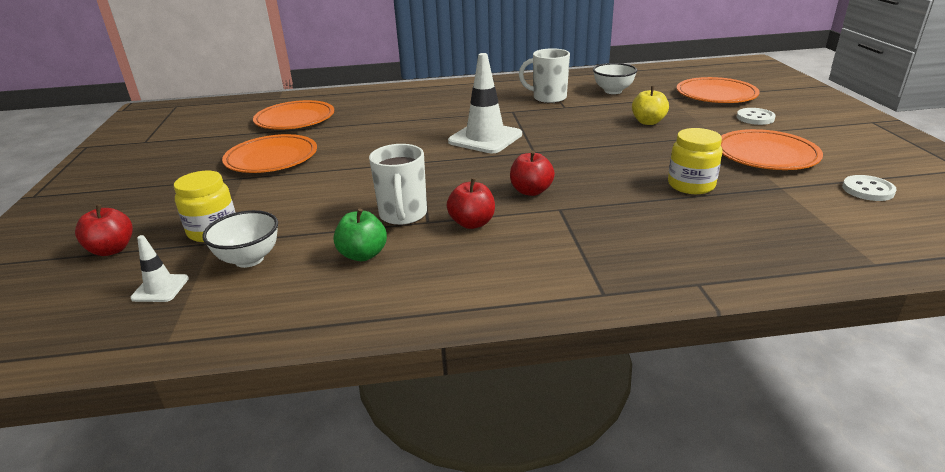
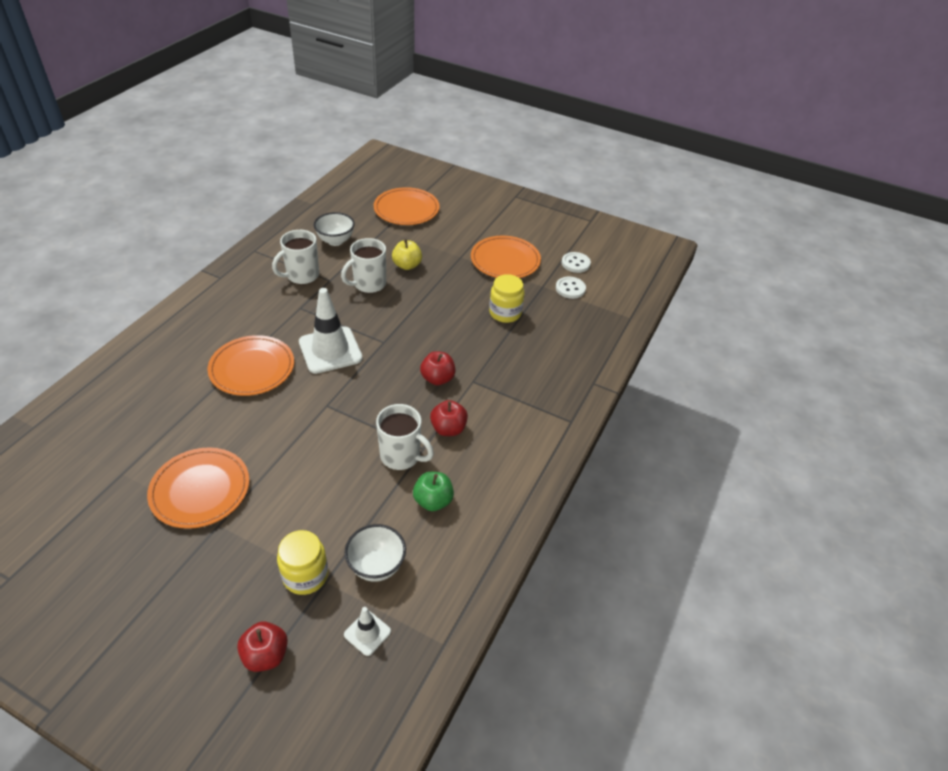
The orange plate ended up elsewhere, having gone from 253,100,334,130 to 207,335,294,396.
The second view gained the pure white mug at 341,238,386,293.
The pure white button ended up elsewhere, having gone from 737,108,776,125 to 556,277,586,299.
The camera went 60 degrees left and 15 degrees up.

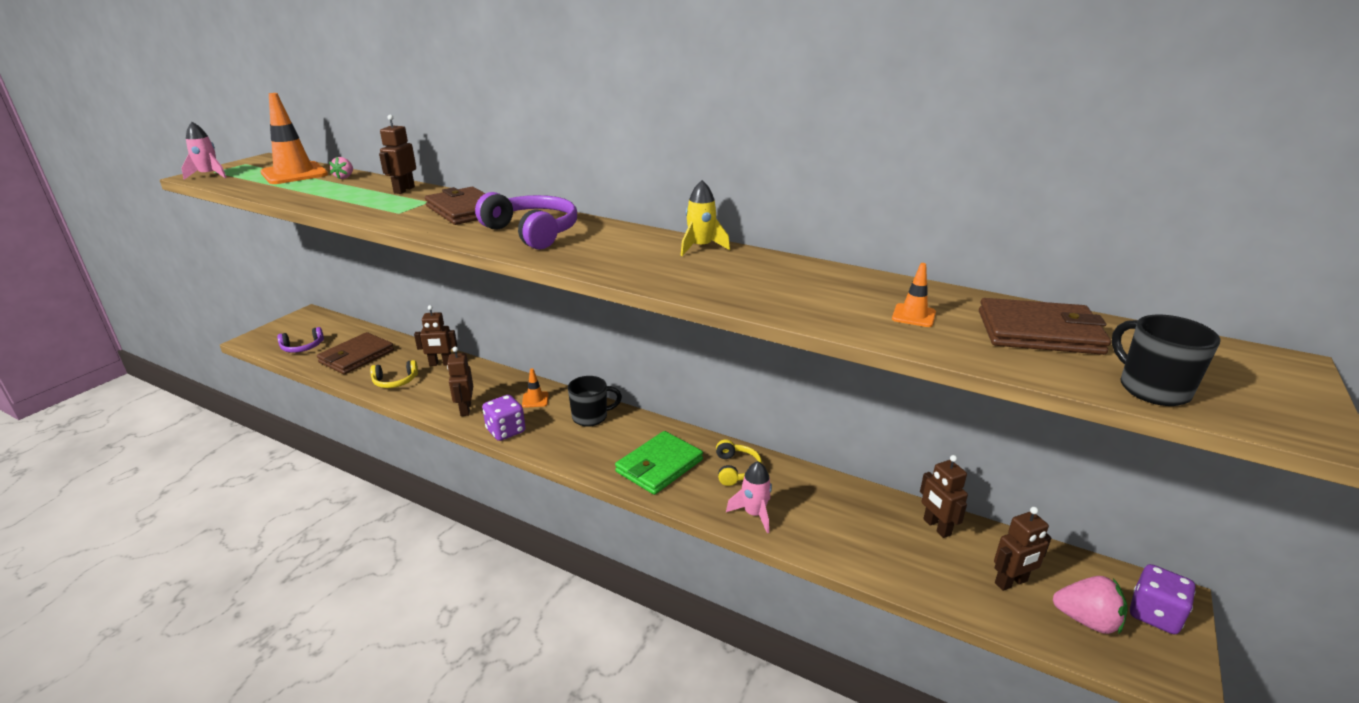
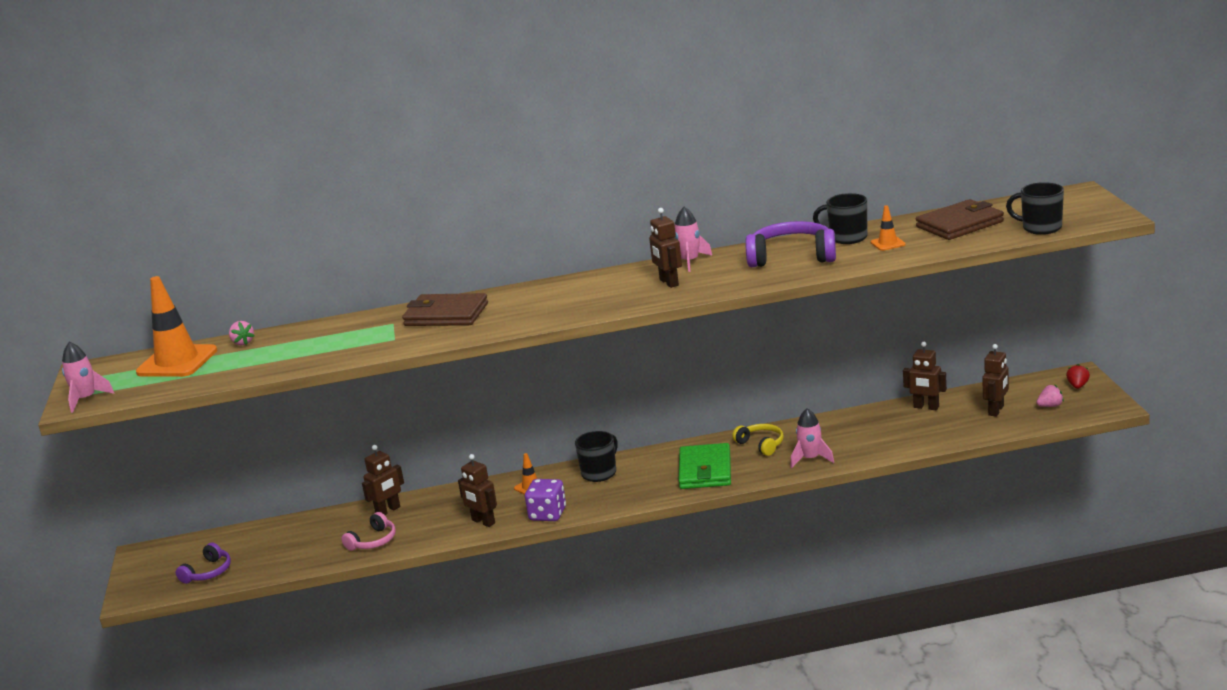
What was the bright yellow over-ear headphones at 370,360,418,388 turned into the rosy over-ear headphones at 341,512,396,551.
The brown toy robot ended up elsewhere, having gone from 379,115,416,194 to 649,208,682,288.
What was the bright yellow spaceship at 681,180,730,256 turned into the rosy spaceship at 674,207,712,272.
The royal purple over-ear headphones ended up elsewhere, having gone from 475,192,577,250 to 745,221,836,267.
The second view gained the ebony mug at 813,193,867,244.
The size of the rosy berry at 1053,576,1128,634 changed by a factor of 0.59.
Where the royal purple dice stood at 1130,564,1196,634, the scarlet berry came to stand at 1066,364,1090,389.
The second view lost the brown card wallet at 317,332,394,374.
The camera went 35 degrees left and 5 degrees down.

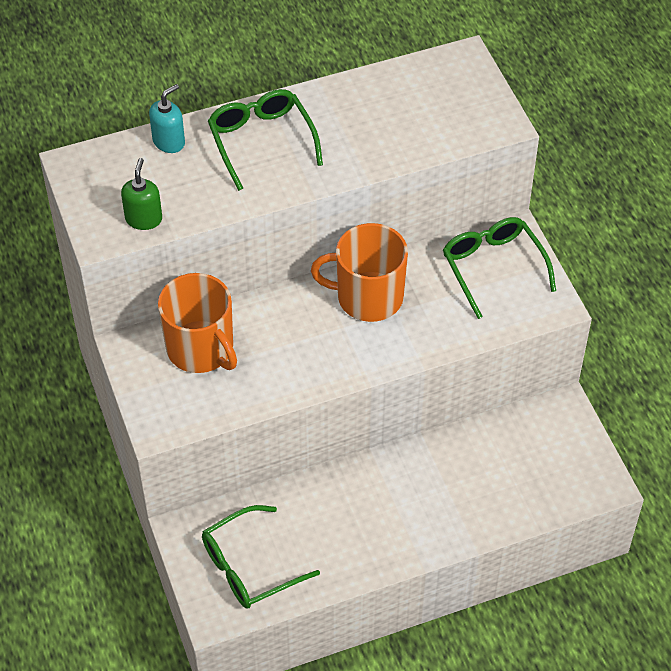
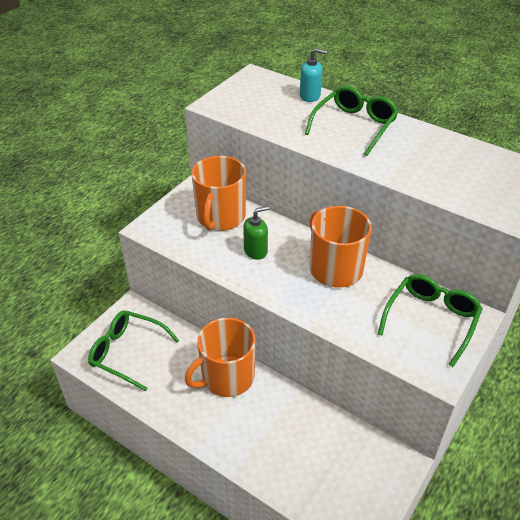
The second view gained the orange mug at 185,318,256,397.
The green soap dispenser ended up elsewhere, having gone from 121,158,162,230 to 243,206,270,260.
The camera went 55 degrees right and 10 degrees down.

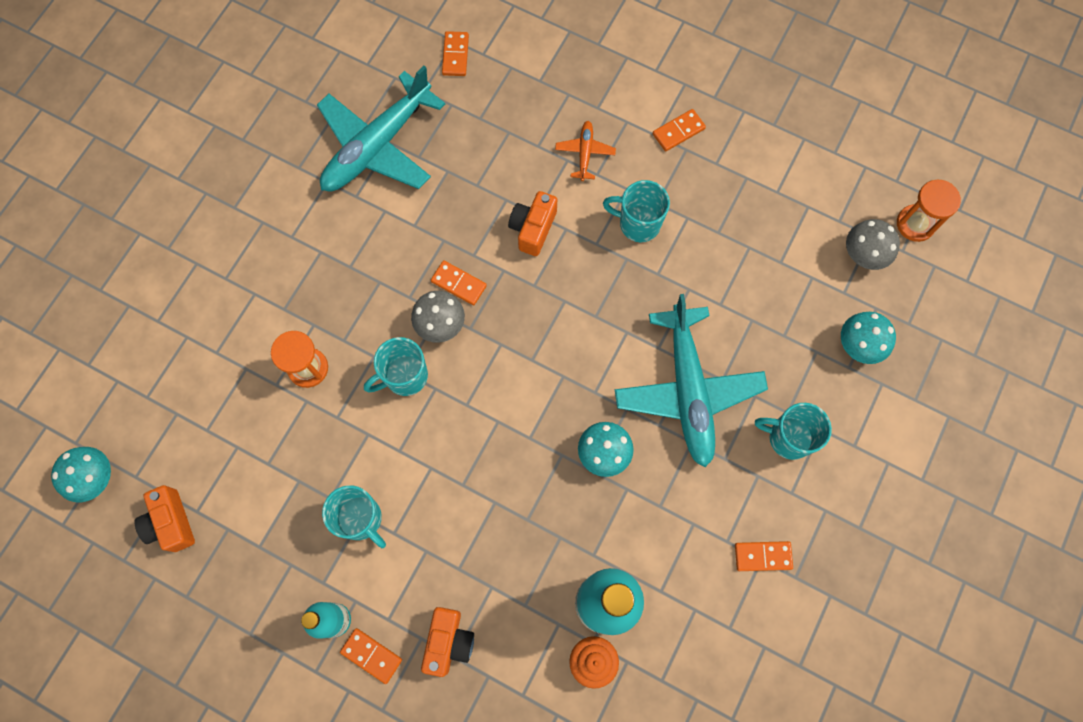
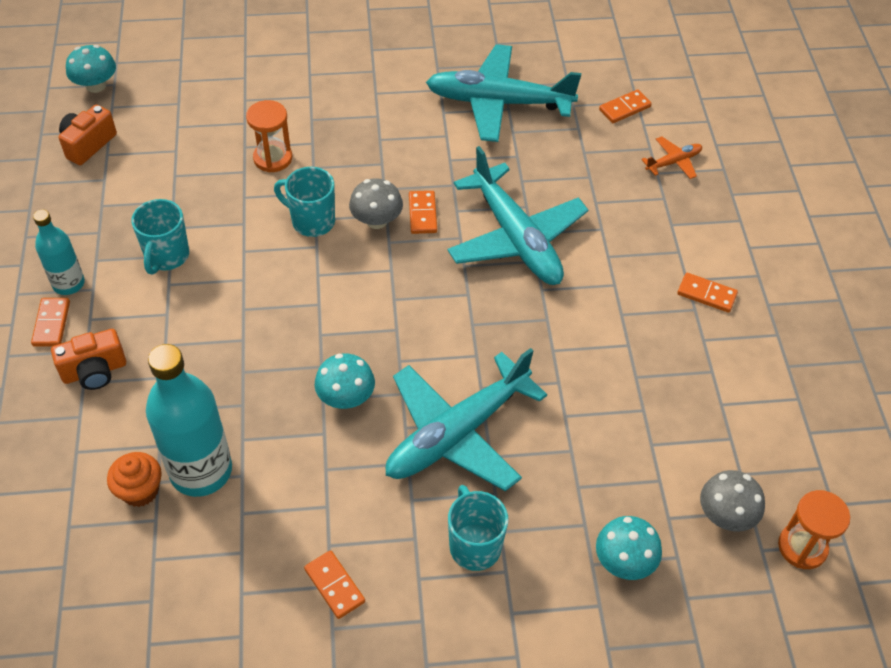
Where the orange compact camera stood at 508,191,557,256, the teal toy plane came to stand at 447,146,588,285.
The orange toy plane ended up elsewhere, having gone from 555,121,616,181 to 641,136,702,179.
The second view lost the teal mug at 603,180,670,242.
The camera went 55 degrees right and 20 degrees down.

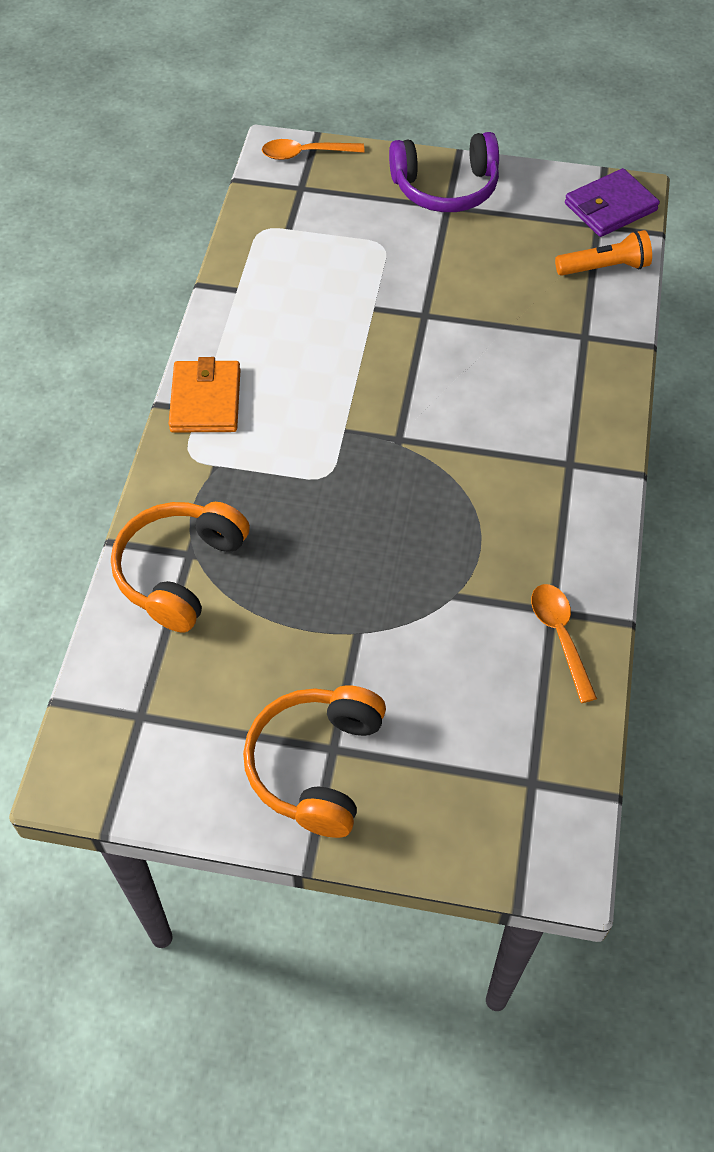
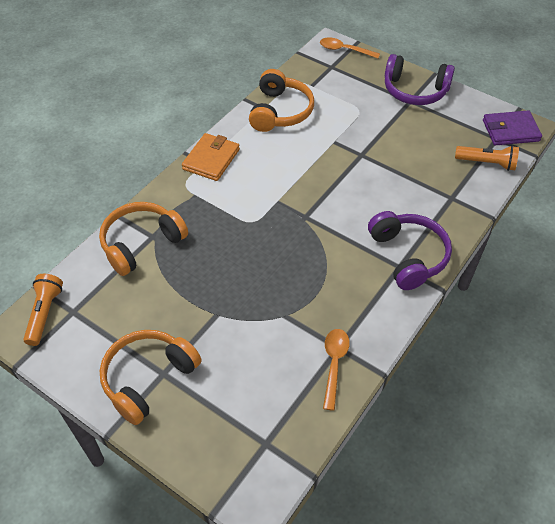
The second view gained the orange flashlight at 23,274,63,346.
The second view gained the orange over-ear headphones at 249,69,314,132.
The second view gained the royal purple over-ear headphones at 368,211,452,290.
The camera went 25 degrees right and 5 degrees down.

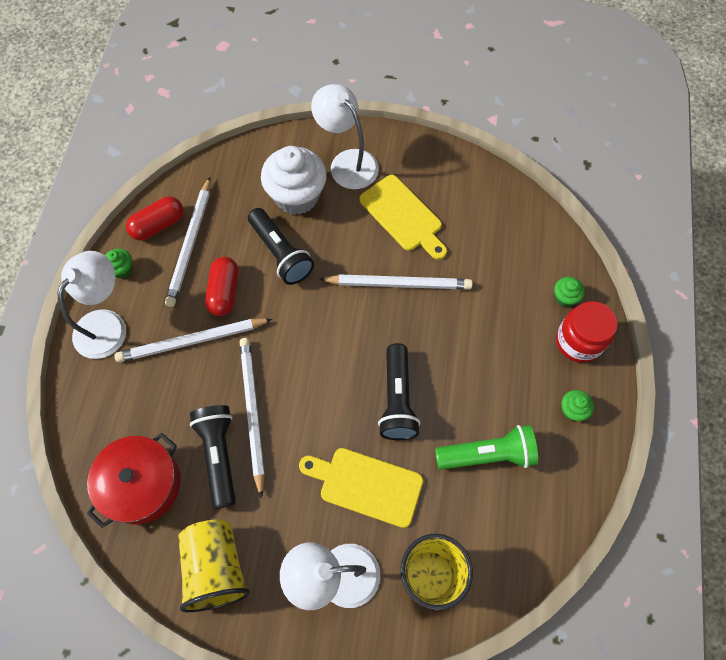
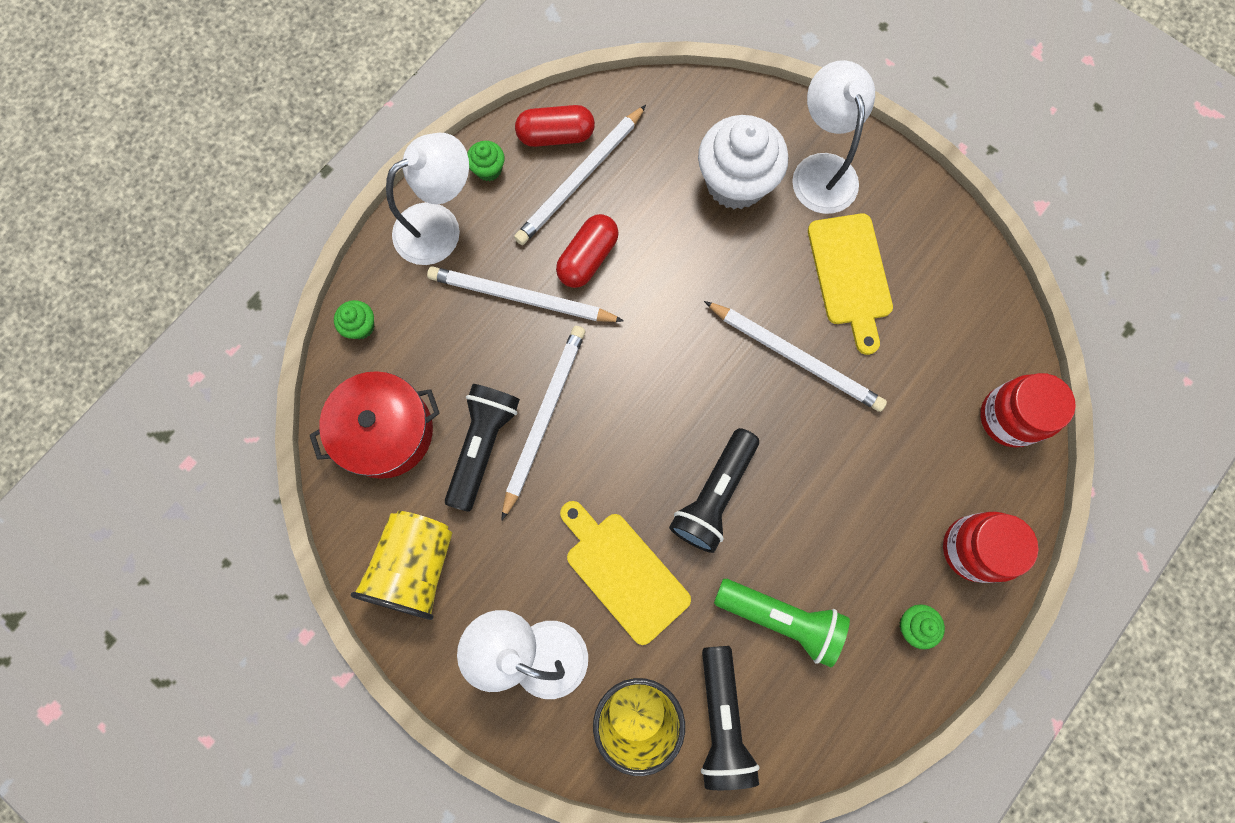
The green cupcake ended up elsewhere, having gone from 554,277,585,307 to 334,300,374,339.
The ebony flashlight ended up elsewhere, having gone from 248,208,314,285 to 701,646,760,790.
The second view gained the scarlet jar at 980,373,1076,448.
The camera went 30 degrees right and 10 degrees up.

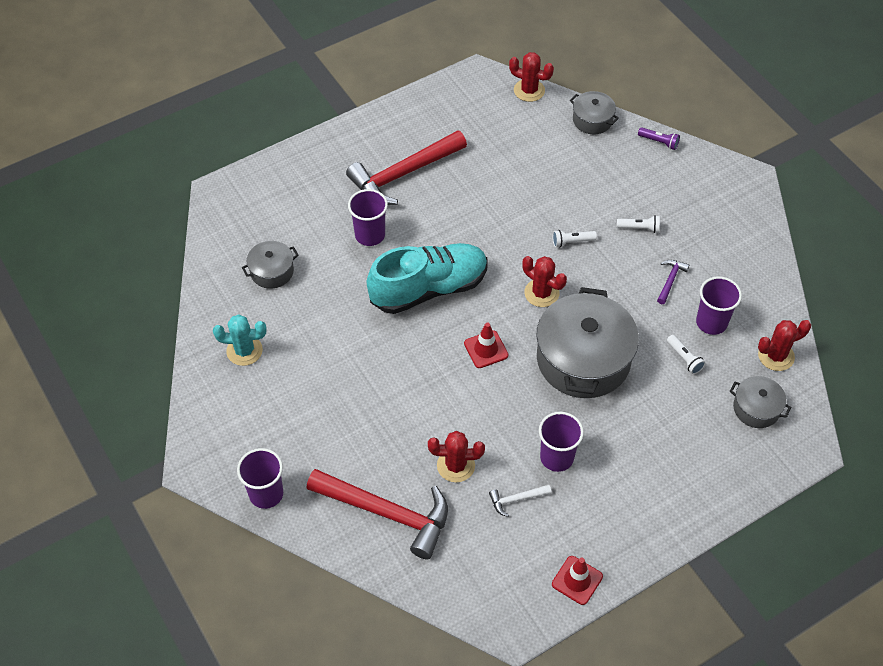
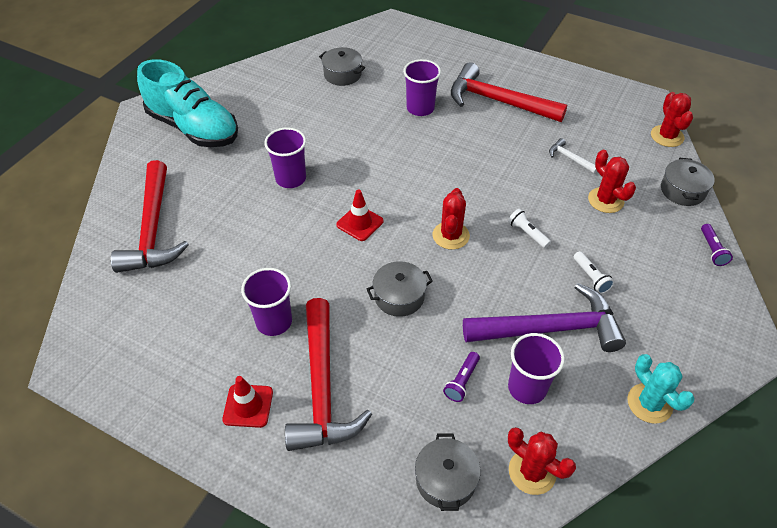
The teal shoe ended up elsewhere, having gone from 367,243,487,314 to 137,59,238,147.
The scarlet road cone ended up elsewhere, having gone from 552,556,603,605 to 222,376,273,428.
The royal purple beaker ended up elsewhere, having gone from 237,448,283,509 to 264,128,306,188.
The second view gained the scarlet claw hammer at 285,298,372,451.
The size of the ash-grey cooking pot at 536,287,639,398 changed by a factor of 0.49.
What was the pure white flashlight at 667,335,706,374 turned into the royal purple flashlight at 443,352,480,402.
The size of the royal purple claw hammer at 657,260,689,304 changed by a factor of 2.38.
The pure white claw hammer ended up elsewhere, having gone from 489,485,551,517 to 549,138,597,174.
The scarlet cactus ended up elsewhere, having gone from 428,431,485,482 to 588,150,636,213.
The teal cactus ended up elsewhere, having gone from 213,314,267,366 to 627,354,695,424.
The camera went 60 degrees right and 5 degrees down.

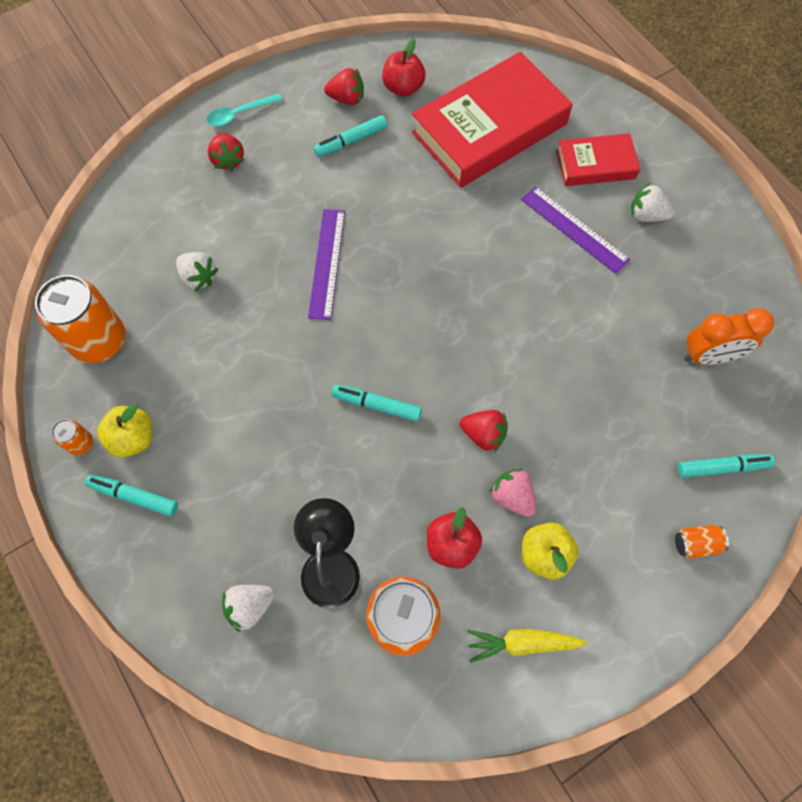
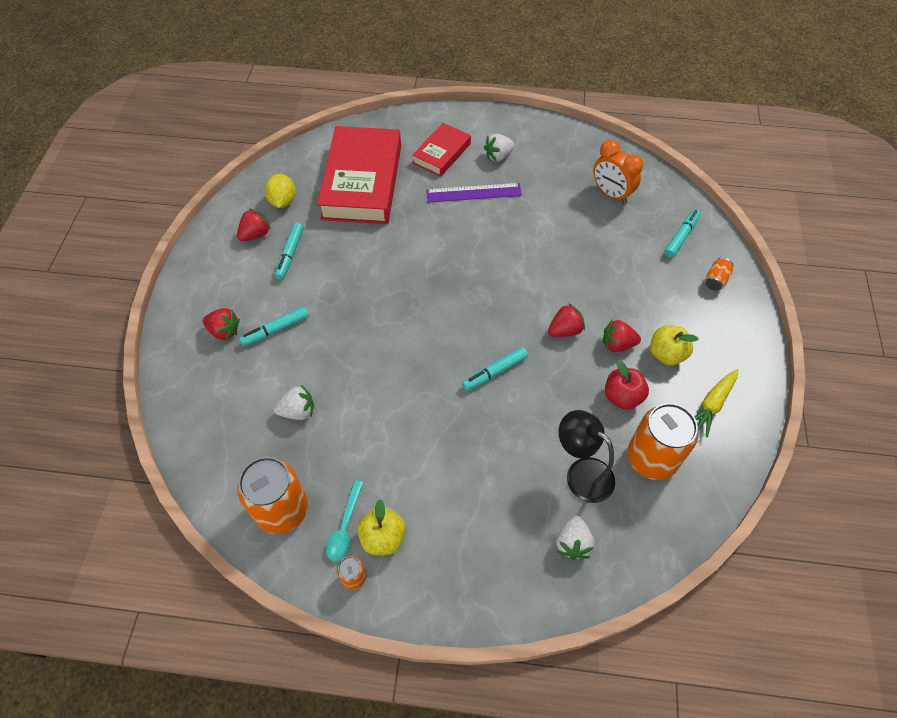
The teal marker ended up elsewhere, having gone from 85,474,178,516 to 239,306,309,346.
Where the scarlet toy apple stood at 382,39,426,97, the bright yellow toy lemon came to stand at 265,174,296,208.
The teal tablespoon ended up elsewhere, having gone from 207,94,282,126 to 326,480,364,561.
The orange clock at 684,308,774,365 ended up facing another way, 105 degrees clockwise from before.
What was the rosy berry at 490,469,536,517 turned into the scarlet berry at 603,319,641,352.
The second view lost the royal purple ruler at 308,209,345,320.
The camera went 50 degrees left and 10 degrees down.

